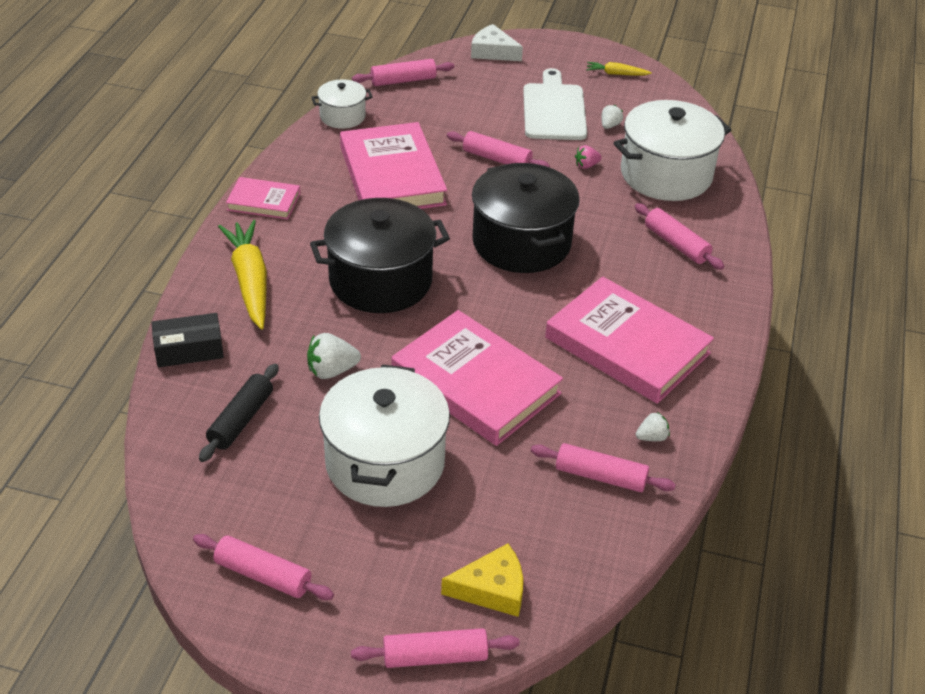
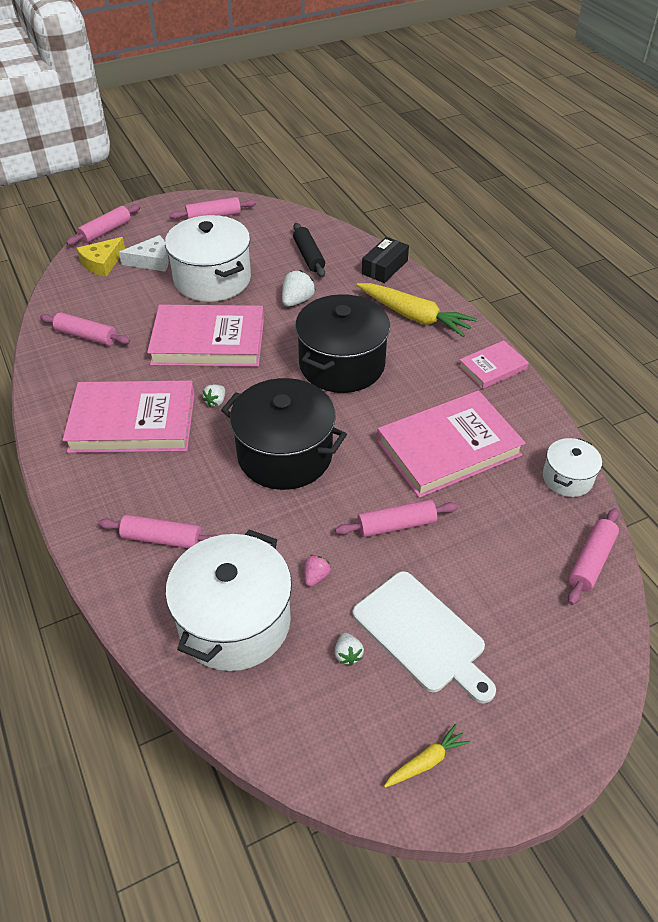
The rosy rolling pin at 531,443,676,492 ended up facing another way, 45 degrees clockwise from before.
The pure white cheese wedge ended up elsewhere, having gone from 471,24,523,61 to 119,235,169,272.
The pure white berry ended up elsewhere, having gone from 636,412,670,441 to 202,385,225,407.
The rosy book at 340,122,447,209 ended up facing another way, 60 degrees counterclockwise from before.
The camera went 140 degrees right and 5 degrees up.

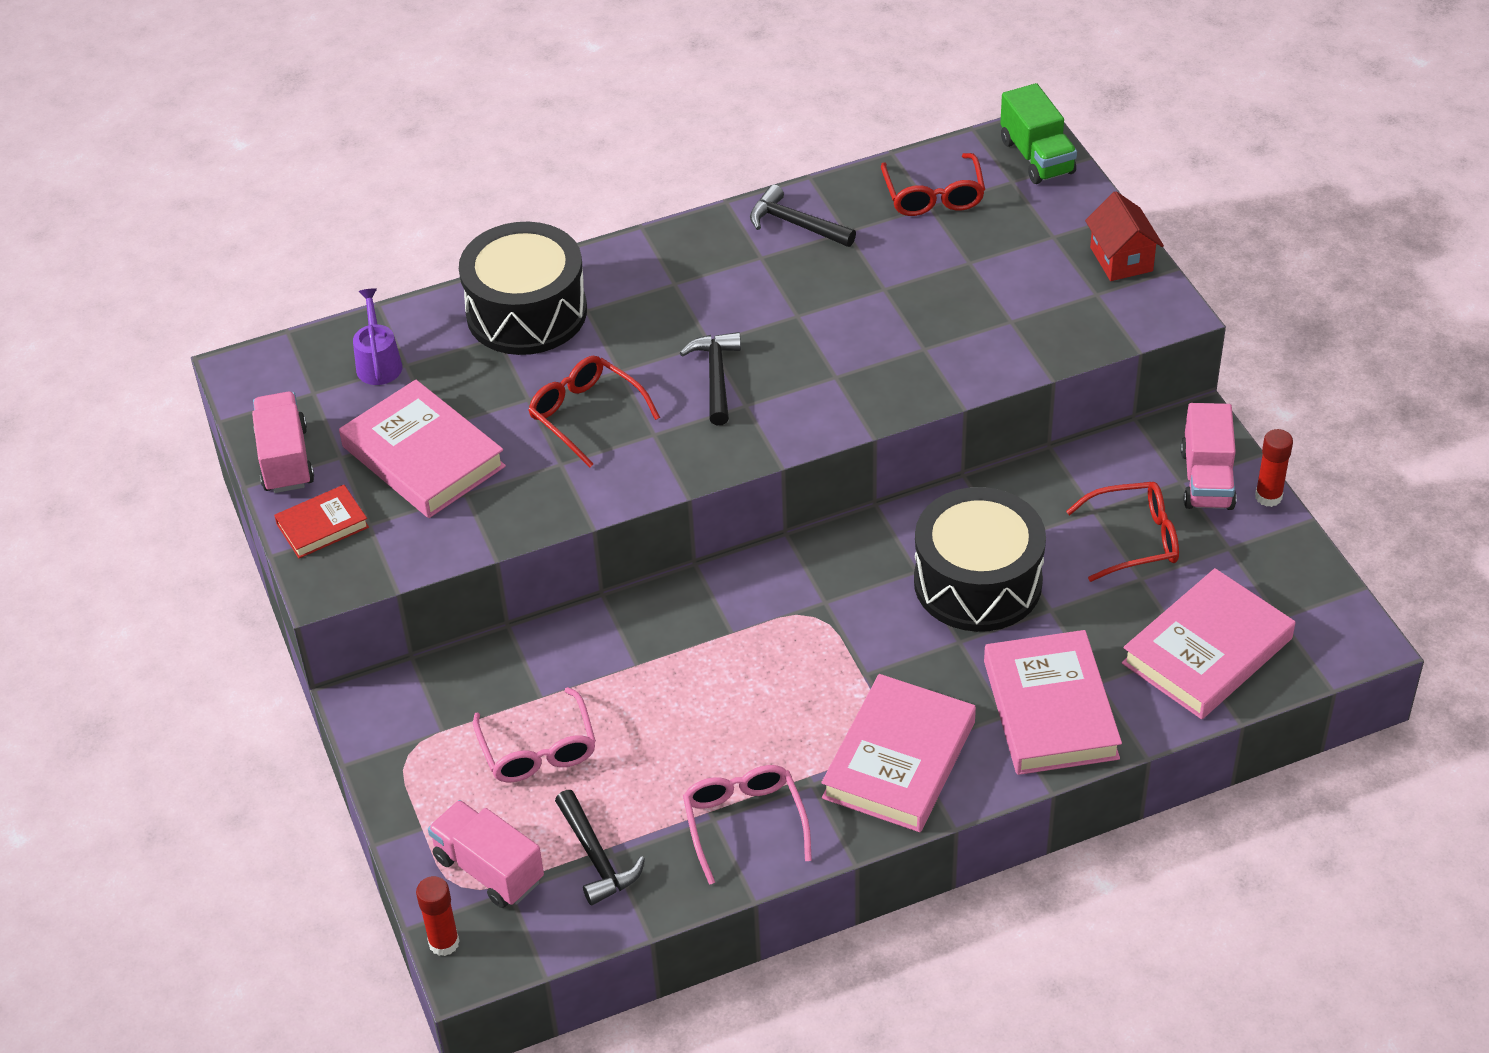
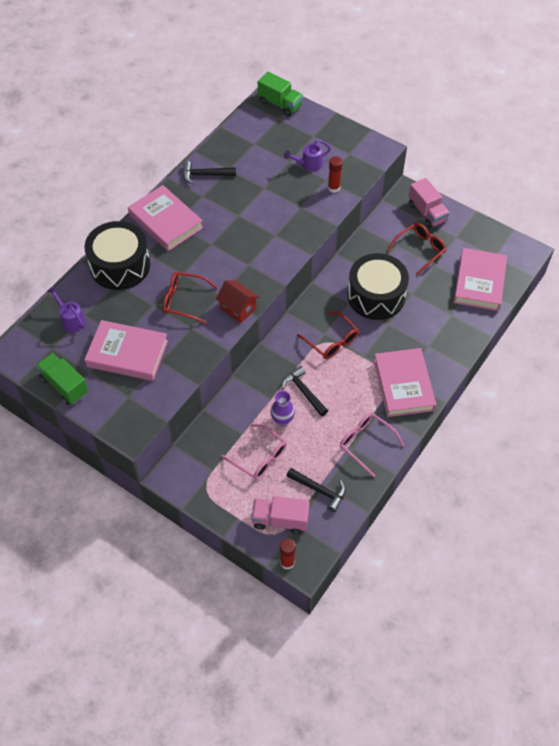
What was the rosy truck at 252,391,314,493 turned into the green truck at 36,353,88,405.
The rosy book ended up elsewhere, having gone from 984,630,1122,775 to 128,185,203,251.
The scarlet cottage ended up elsewhere, having gone from 1085,191,1164,281 to 216,280,259,323.
The second view gained the royal purple tall vase at 270,391,295,426.
The ebony claw hammer ended up elsewhere, having gone from 680,332,741,425 to 282,366,328,417.
The second view gained the royal purple watering can at 284,140,331,171.
The scarlet eyeglasses ended up elsewhere, having gone from 881,153,985,216 to 297,311,359,359.
The scarlet stick of glue ended up elsewhere, having gone from 1255,429,1293,507 to 328,156,342,193.
The second view lost the scarlet book at 274,485,369,558.
The camera went 35 degrees left and 10 degrees up.

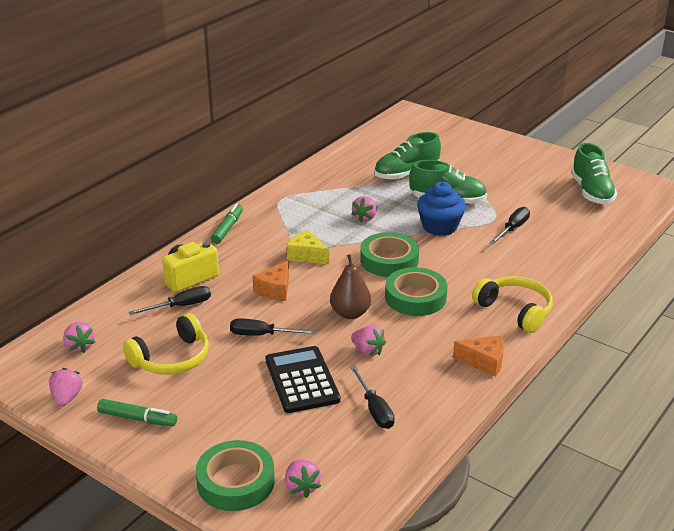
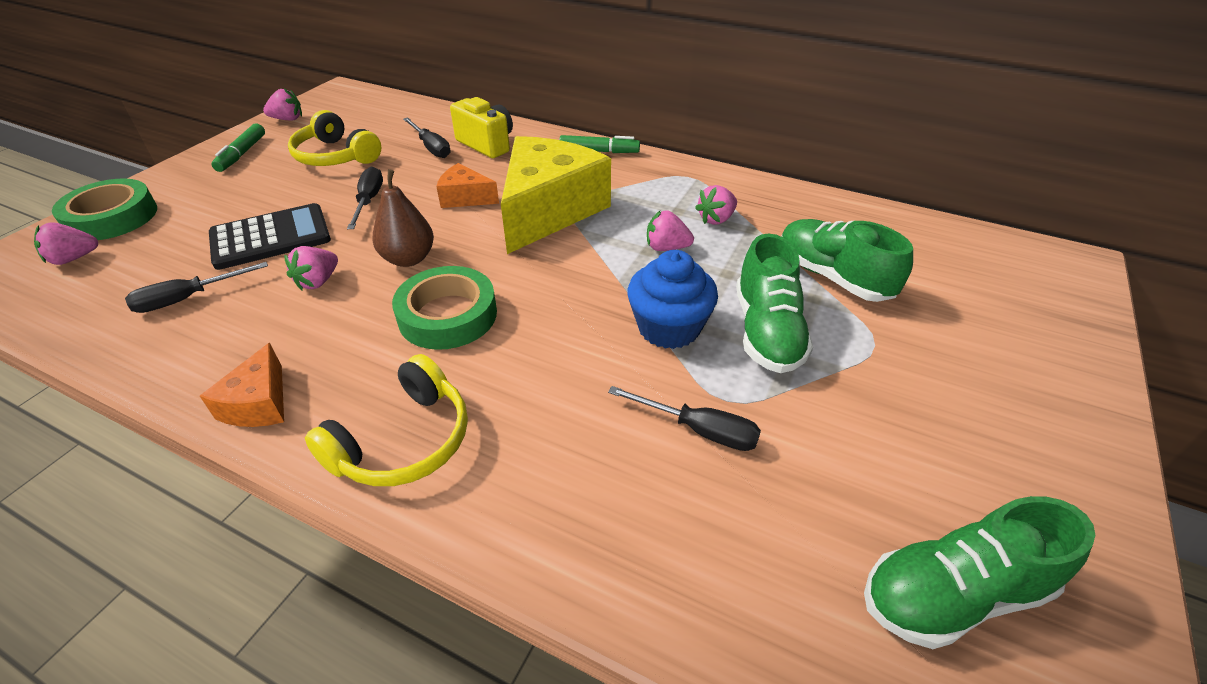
The size of the bright yellow cheese wedge at 287,230,329,264 changed by a factor of 2.16.
The rosy berry ended up elsewhere, having gone from 63,322,95,353 to 695,185,737,225.
The second view lost the green roll of tape at 360,232,419,277.
The camera went 80 degrees right and 10 degrees up.

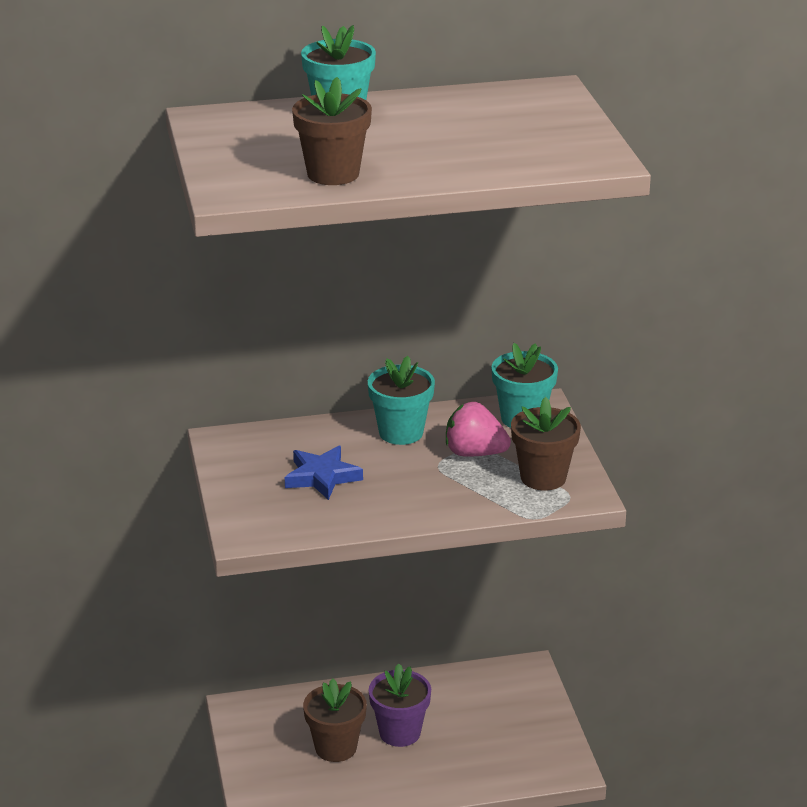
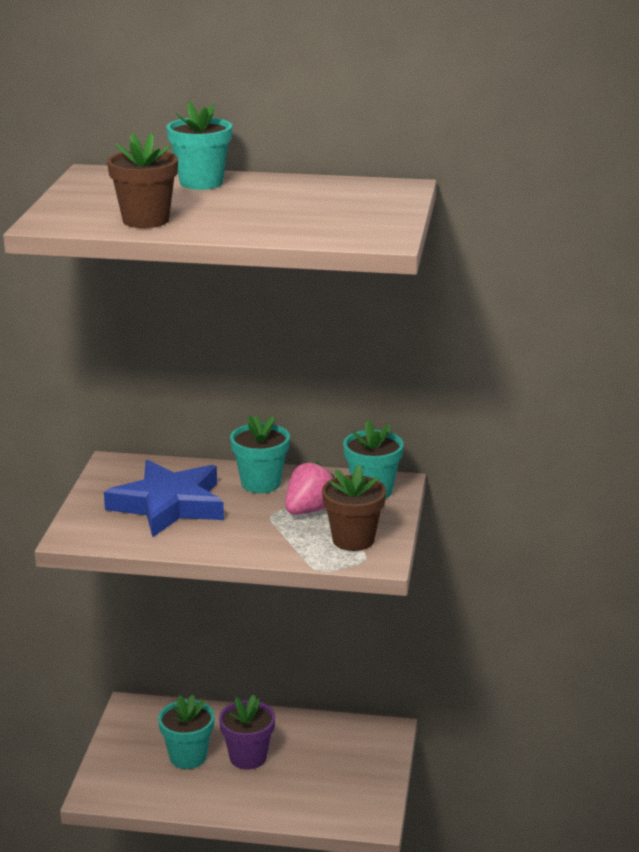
The size of the blue five-pointed star at 285,446,363,500 changed by a factor of 1.75.
What was the brown plant pot at 303,678,367,762 turned into the teal plant pot at 158,694,214,769.
The rosy berry at 446,402,511,457 ended up facing another way, 90 degrees clockwise from before.
The camera went 20 degrees right and 5 degrees down.

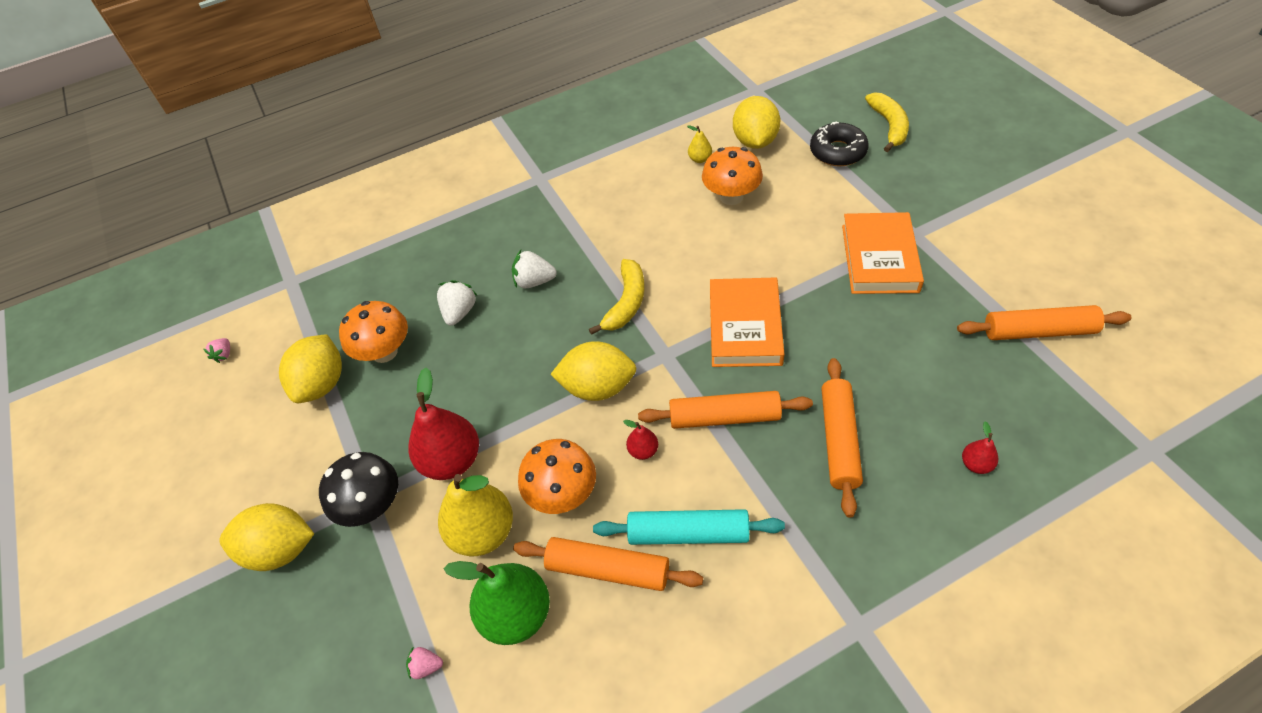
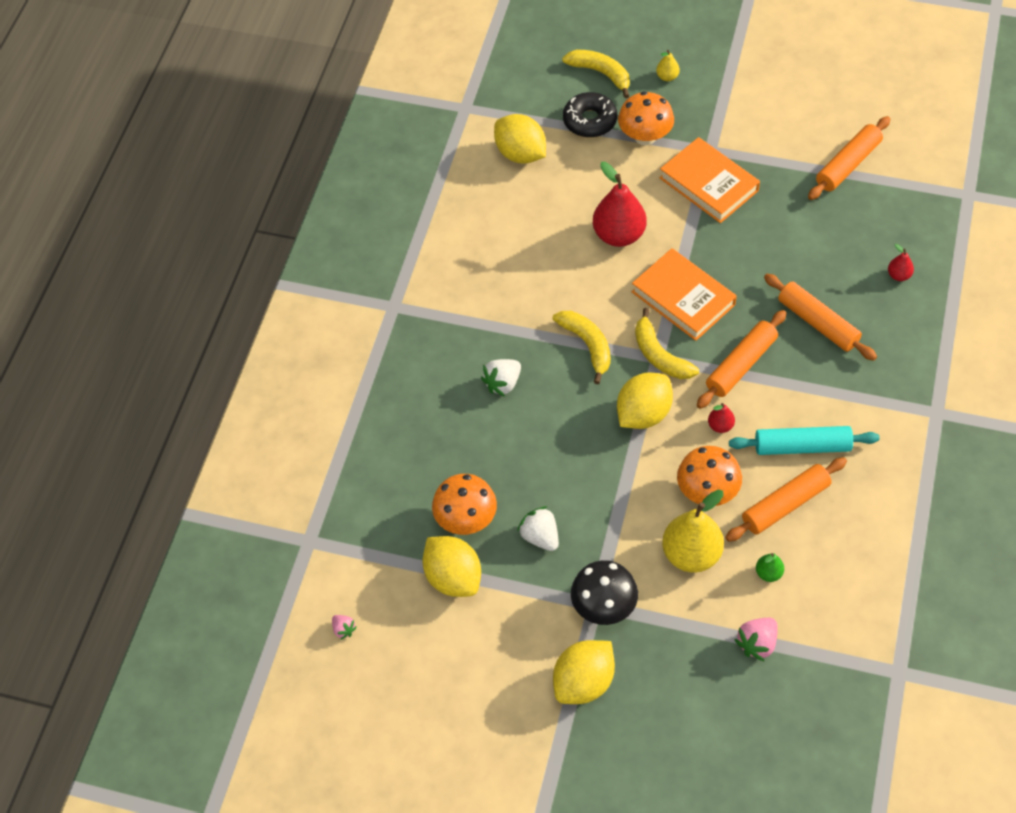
The pure white berry ended up elsewhere, having gone from 437,280,478,326 to 517,506,559,551.
The scarlet pear fruit ended up elsewhere, having gone from 409,368,479,480 to 593,162,647,247.
The orange mushroom ended up elsewhere, having gone from 702,147,763,205 to 618,91,674,146.
The second view gained the bright yellow banana at 635,308,699,379.
The bright yellow pear fruit ended up elsewhere, having gone from 687,125,712,163 to 656,50,680,81.
The teal rolling pin at 593,509,785,545 ended up facing another way, 45 degrees clockwise from before.
The size of the rosy berry at 406,647,443,679 changed by a factor of 1.70.
The size of the green pear fruit at 444,561,550,645 changed by a factor of 0.46.
The camera went 50 degrees left and 5 degrees up.

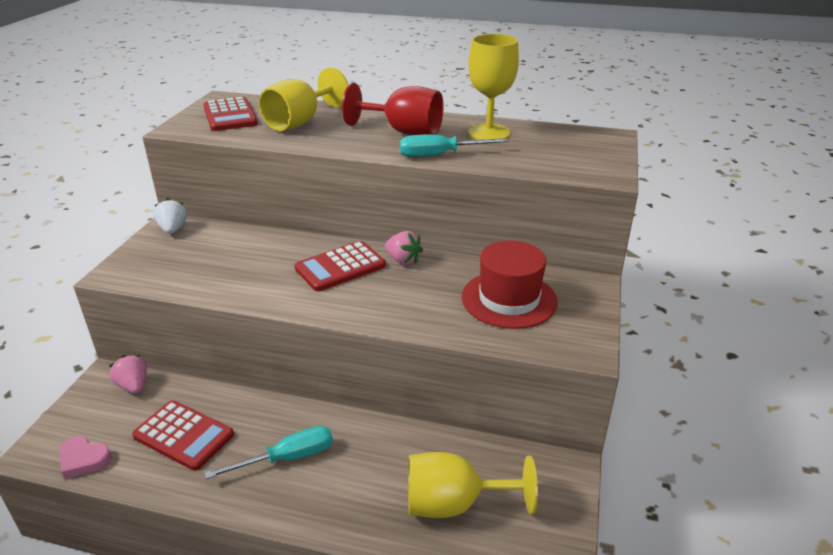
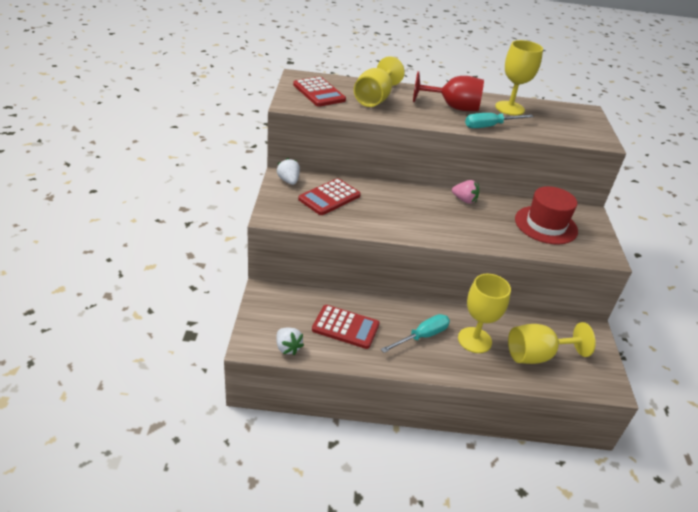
Where the rosy heart stood at 59,436,112,479, the pure white berry came to stand at 276,328,304,355.
The scarlet adding machine ended up elsewhere, having gone from 295,241,386,291 to 298,178,361,215.
The second view gained the bright yellow chalice at 458,274,511,353.
The second view lost the rosy berry at 109,355,147,394.
The camera went 15 degrees left and 5 degrees up.

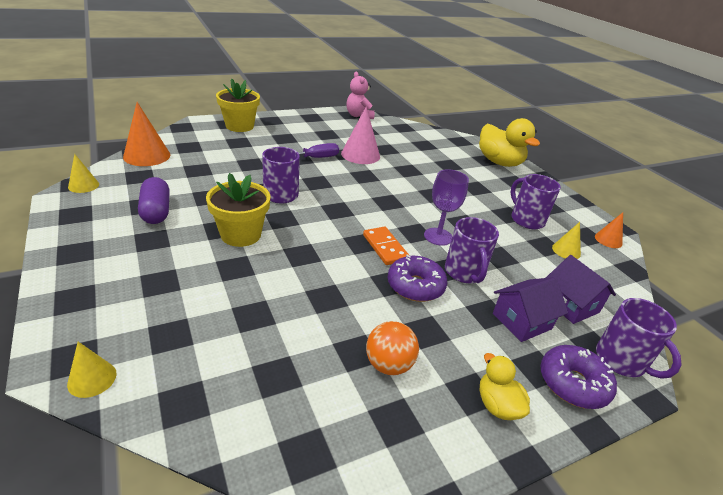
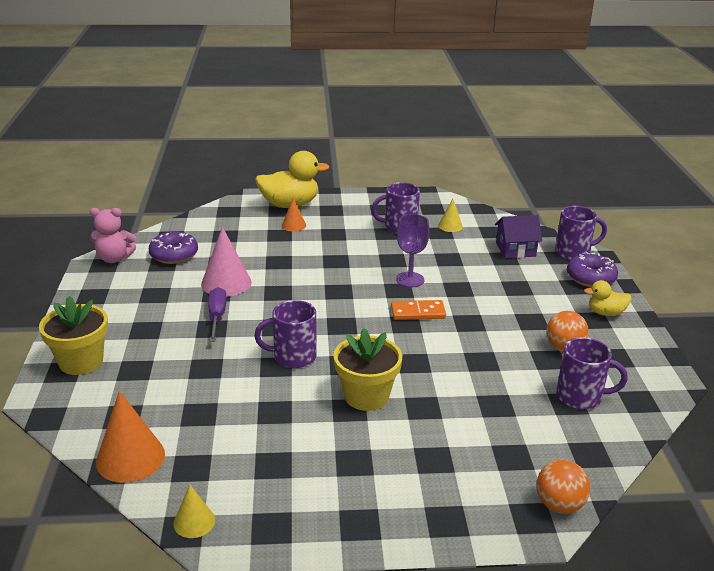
The royal purple donut ended up elsewhere, having gone from 388,254,447,302 to 149,232,198,264.
The orange cone ended up elsewhere, having gone from 595,212,623,248 to 282,197,306,232.
Where the bright yellow cone stood at 67,342,117,398, the orange ball came to stand at 536,460,590,514.
The royal purple mug ended up elsewhere, having gone from 445,217,499,283 to 556,337,627,410.
The second view lost the royal purple capsule at 138,177,170,224.
The second view lost the royal purple cottage at 493,277,568,342.
The camera went 65 degrees left and 5 degrees down.

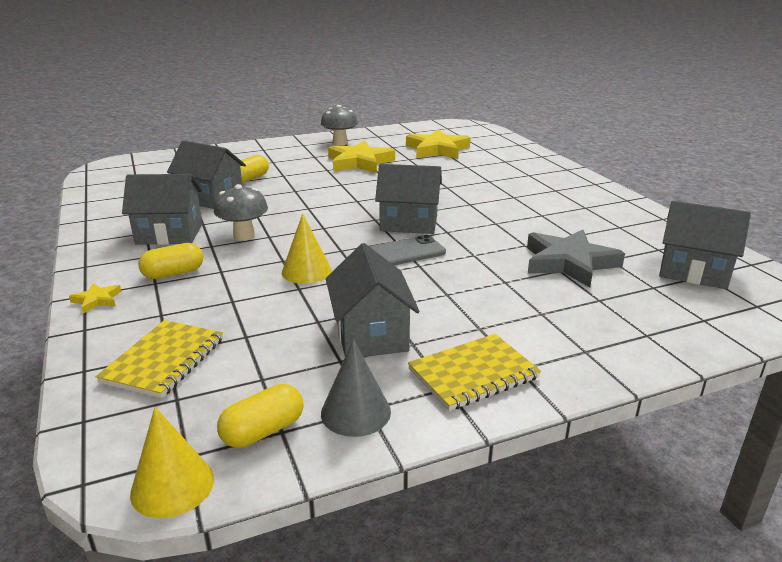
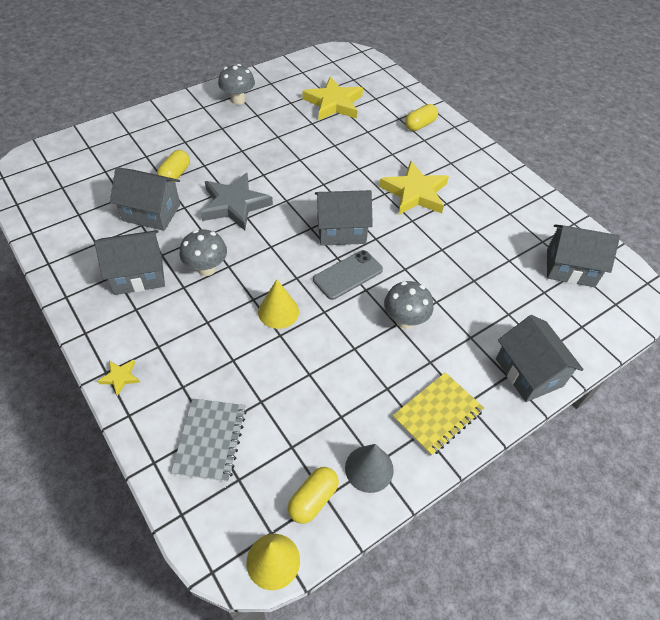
What was the bright yellow notebook at 96,320,223,398 turned into the ash-grey notebook at 171,399,247,482.
The ash-grey five-pointed star ended up elsewhere, having gone from 527,229,625,288 to 201,173,273,231.
The bright yellow five-pointed star ended up elsewhere, having gone from 328,140,395,173 to 379,161,449,215.
The second view gained the ash-grey mushroom at 384,281,434,329.
The bright yellow capsule ended up elsewhere, having gone from 138,243,203,279 to 405,104,438,131.
The ash-grey cottage ended up elsewhere, having gone from 326,243,420,357 to 496,315,584,402.
The camera went 15 degrees left and 25 degrees up.

